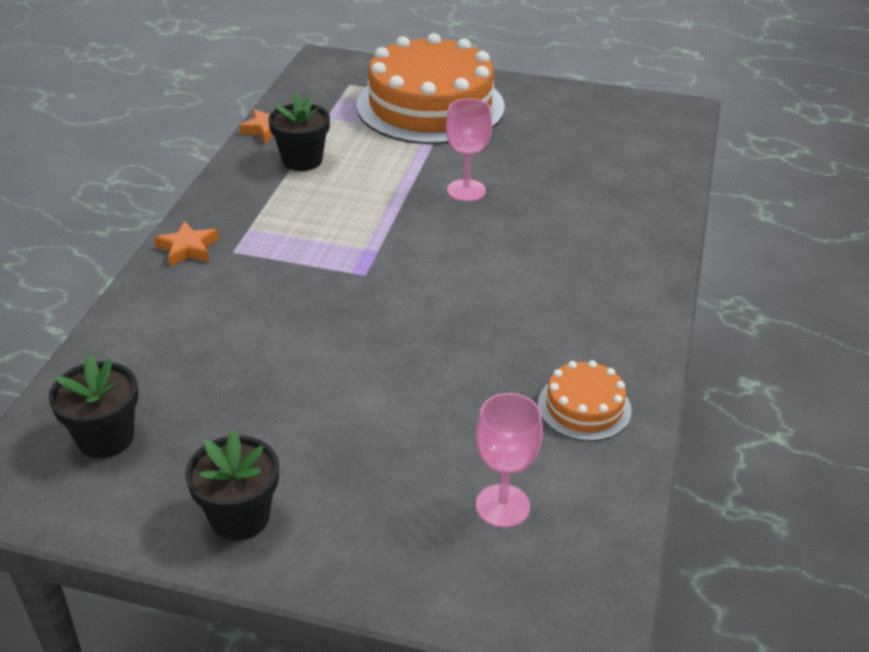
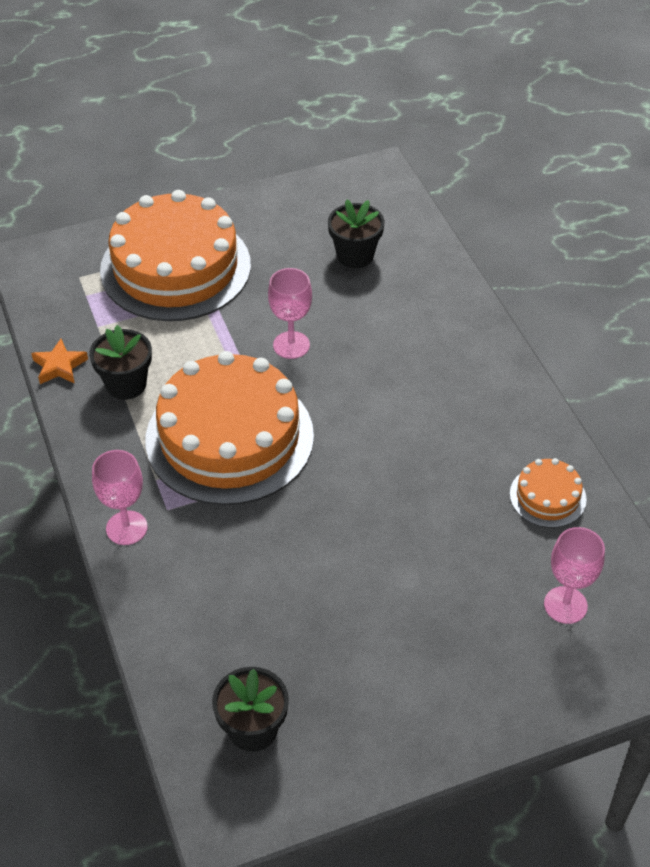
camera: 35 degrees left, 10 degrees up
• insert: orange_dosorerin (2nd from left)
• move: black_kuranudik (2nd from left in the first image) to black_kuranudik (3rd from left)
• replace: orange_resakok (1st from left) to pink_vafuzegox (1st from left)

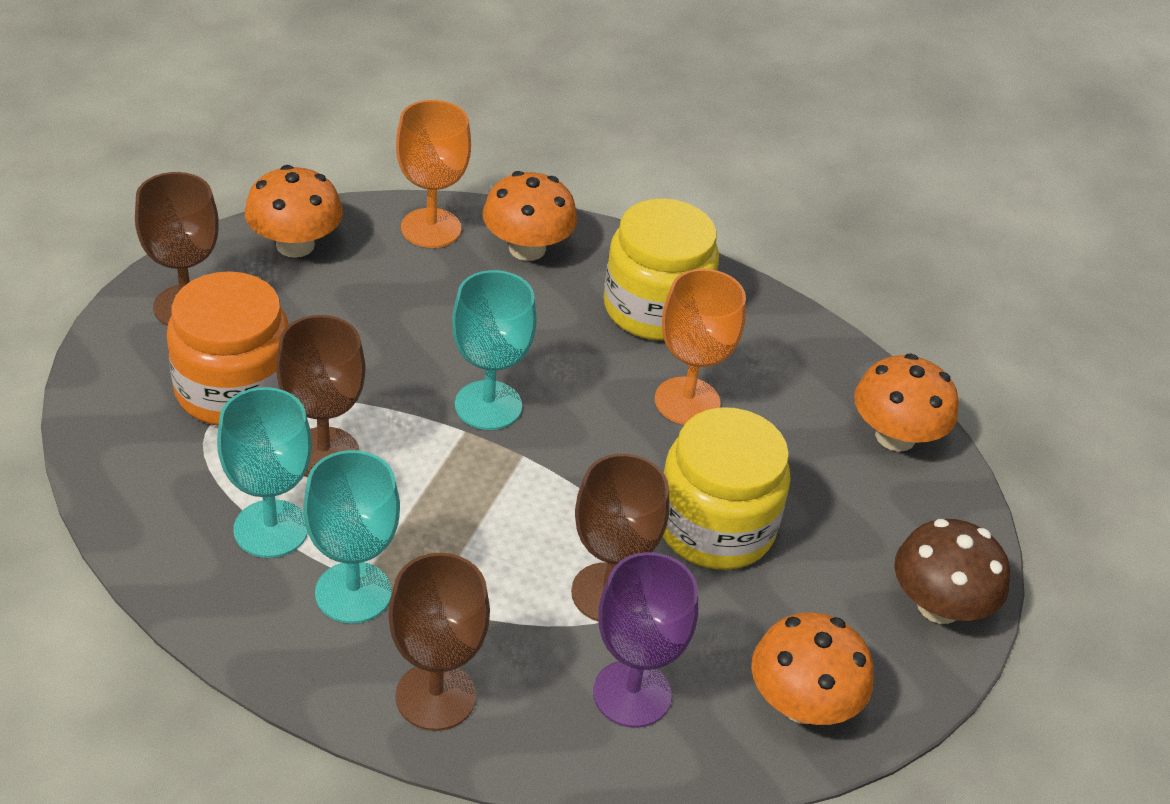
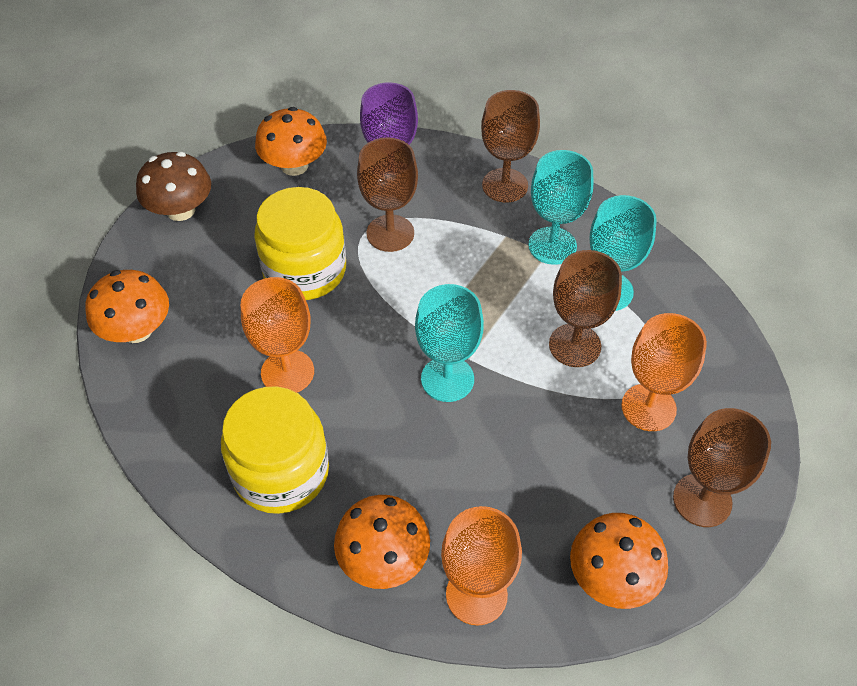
camera: 165 degrees left, 10 degrees up
• replace: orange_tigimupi to orange_vafuzegox (3rd from left)

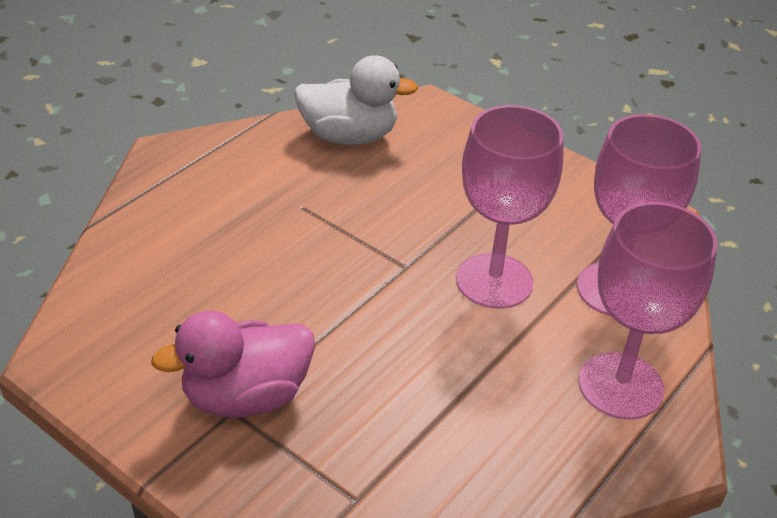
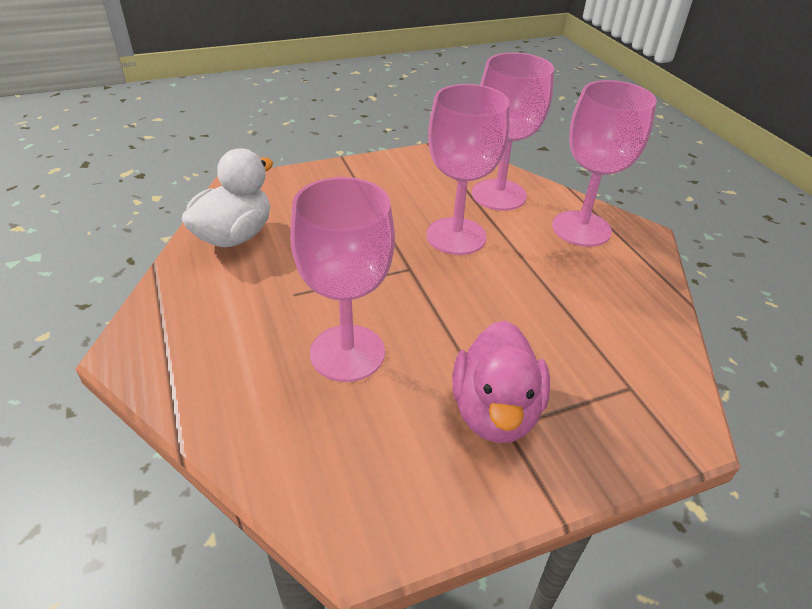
camera: 60 degrees left, 0 degrees up
• insert: pink_vafuzegox (1st from left)

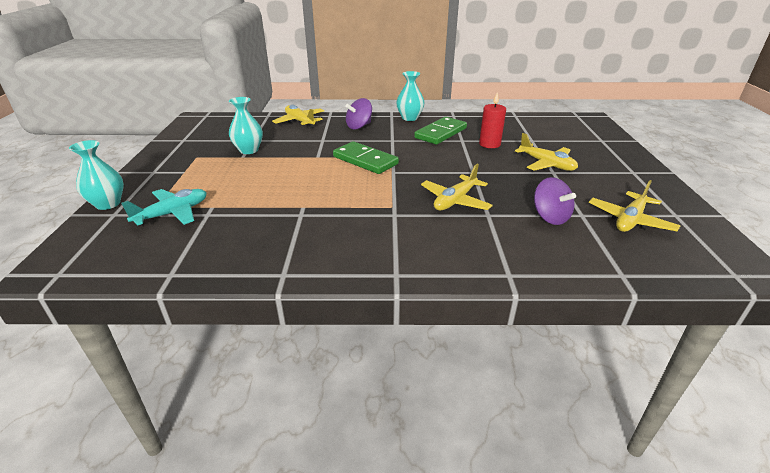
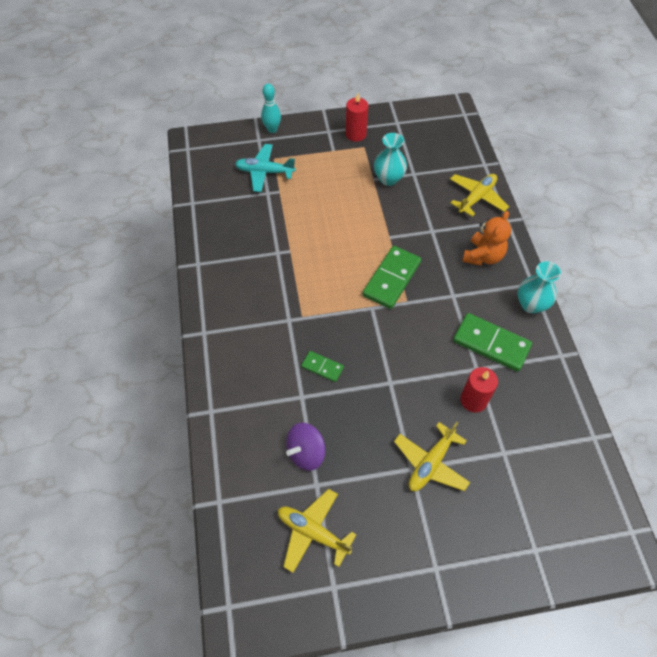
camera: 80 degrees right, 25 degrees up
• insert: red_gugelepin (1st from left)
• replace: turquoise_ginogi (1st from left) to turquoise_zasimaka
• replace: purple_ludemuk (1st from left) to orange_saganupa
• replace: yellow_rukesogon (2nd from left) to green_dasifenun (1st from left)
• rotate: turquoise_rukesogon 150 degrees clockwise

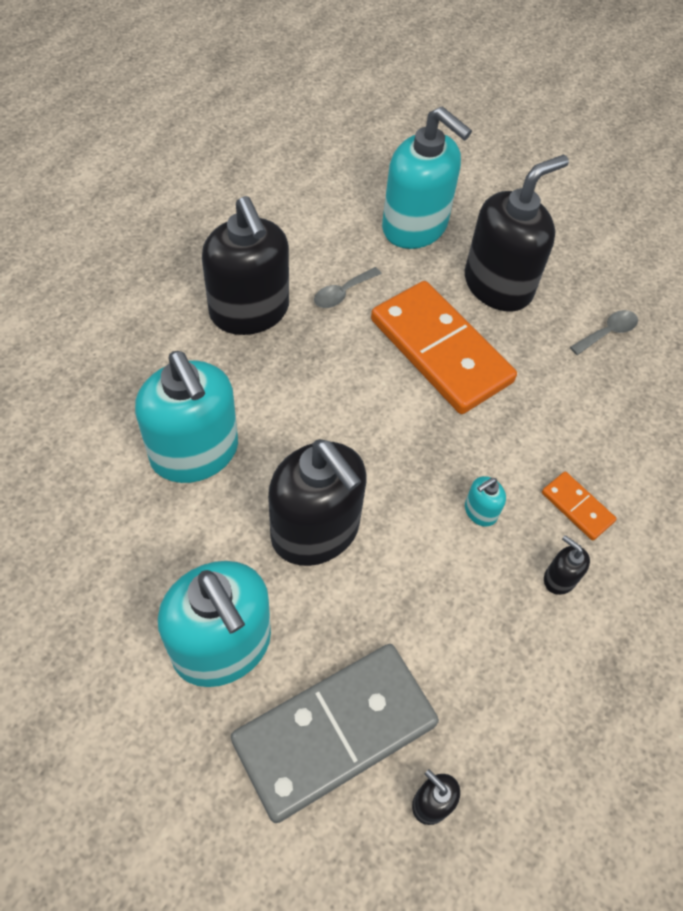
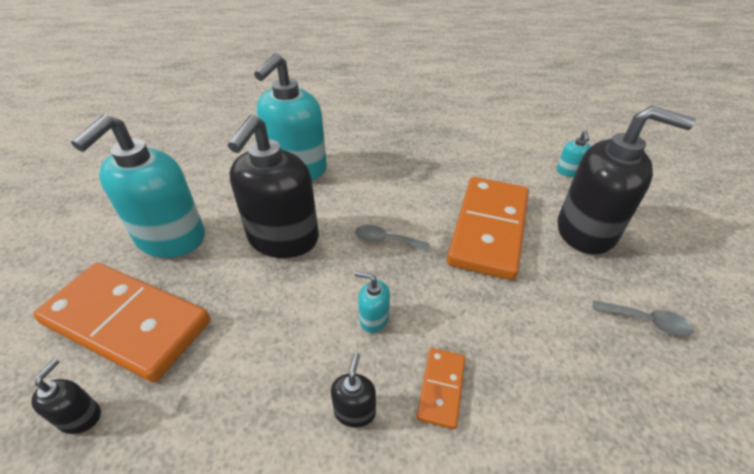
camera: 60 degrees right, 15 degrees down
• delete: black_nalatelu (1st from left)
• move: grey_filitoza (1st from left)
• recolor: grey_dasifenun to orange_dasifenun (1st from left)
• resize: turquoise_nalatelu (3rd from left in the first image) x0.41

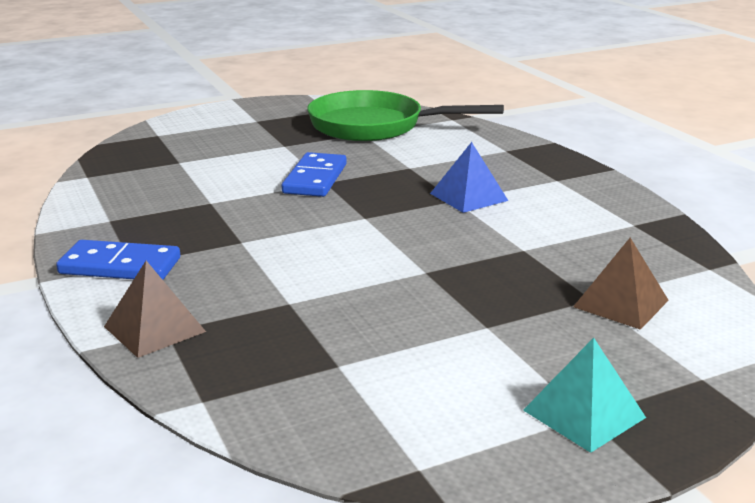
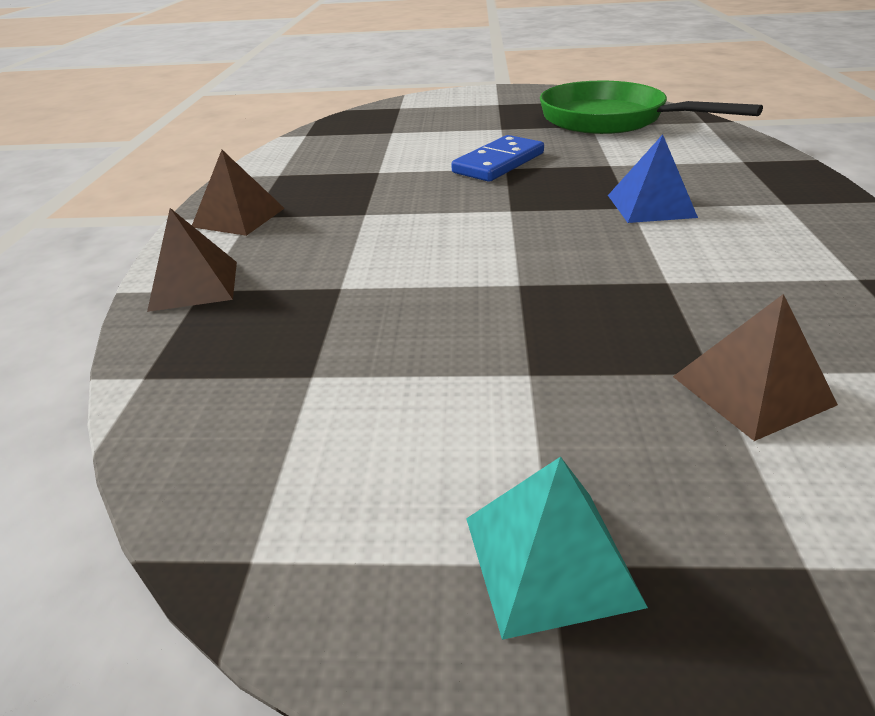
camera: 30 degrees right, 10 degrees up
• replace: blue_dasifenun (1st from left) to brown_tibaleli (2nd from left)

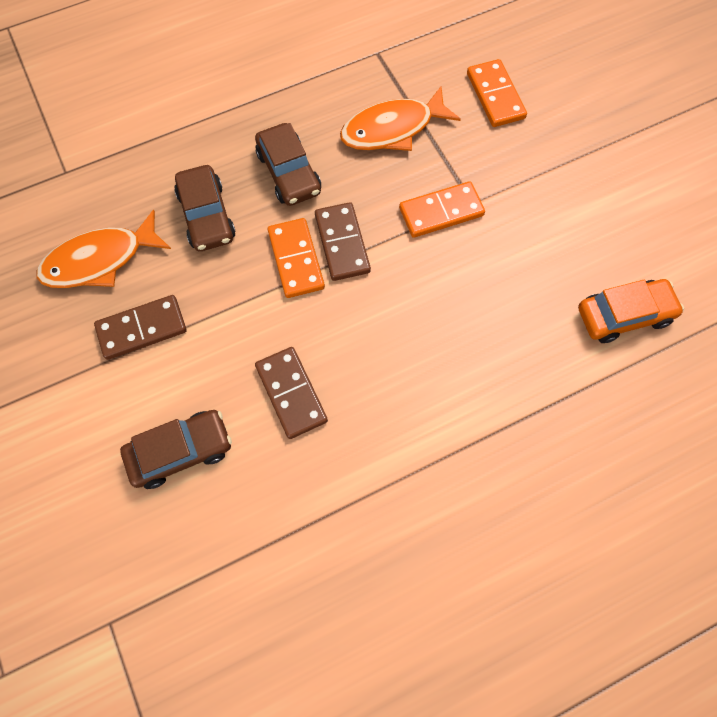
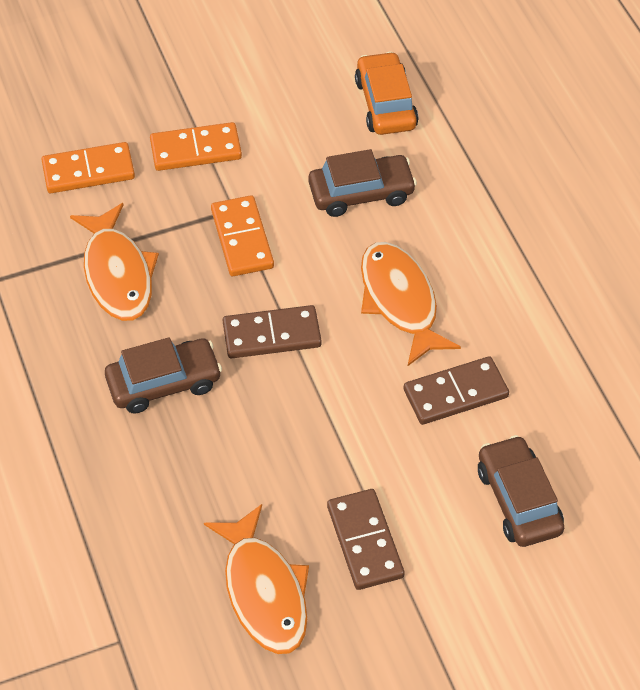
camera: 85 degrees left, 15 degrees down
• insert: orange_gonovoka (3rd from left)
• move: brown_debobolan (2nd from left)
• move: orange_dasifenun (1st from left in the first image) to orange_dasifenun (2nd from left)

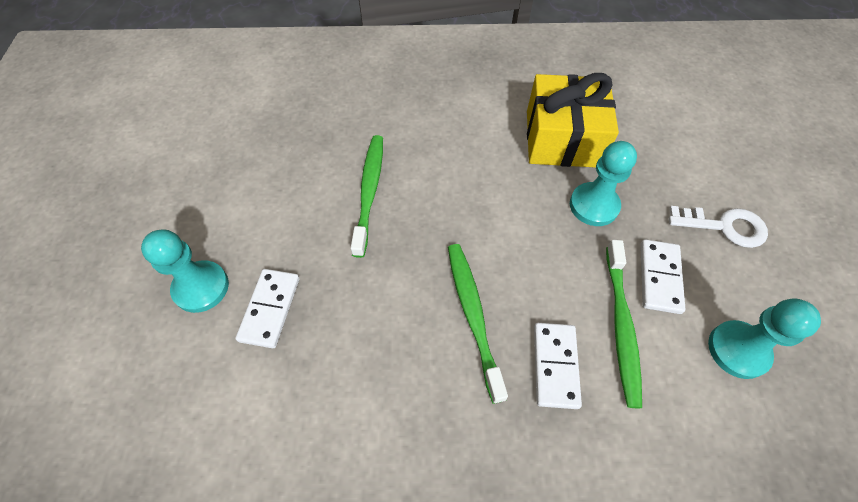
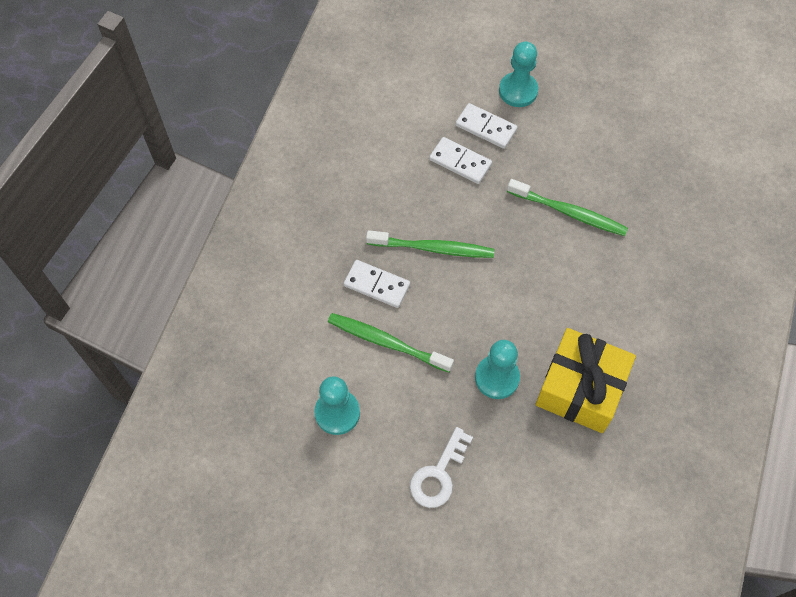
camera: 110 degrees right, 5 degrees up
• move: white_dasifenun (3rd from left in the first image) to white_dasifenun (2nd from left)

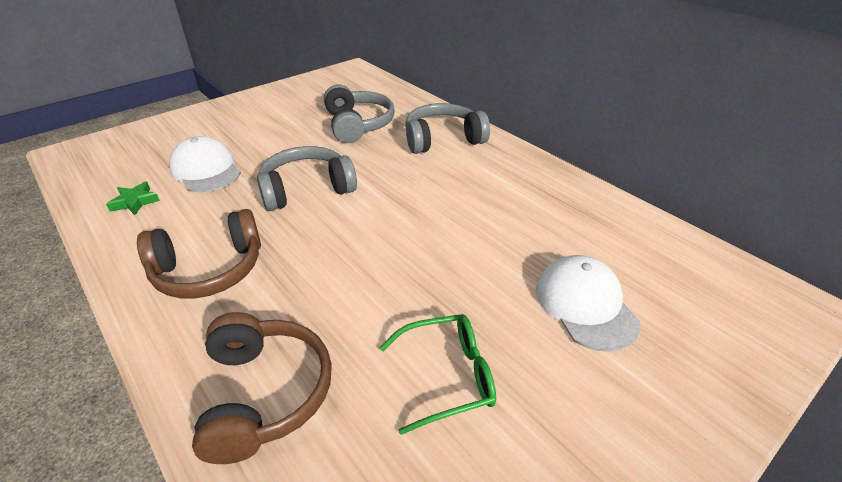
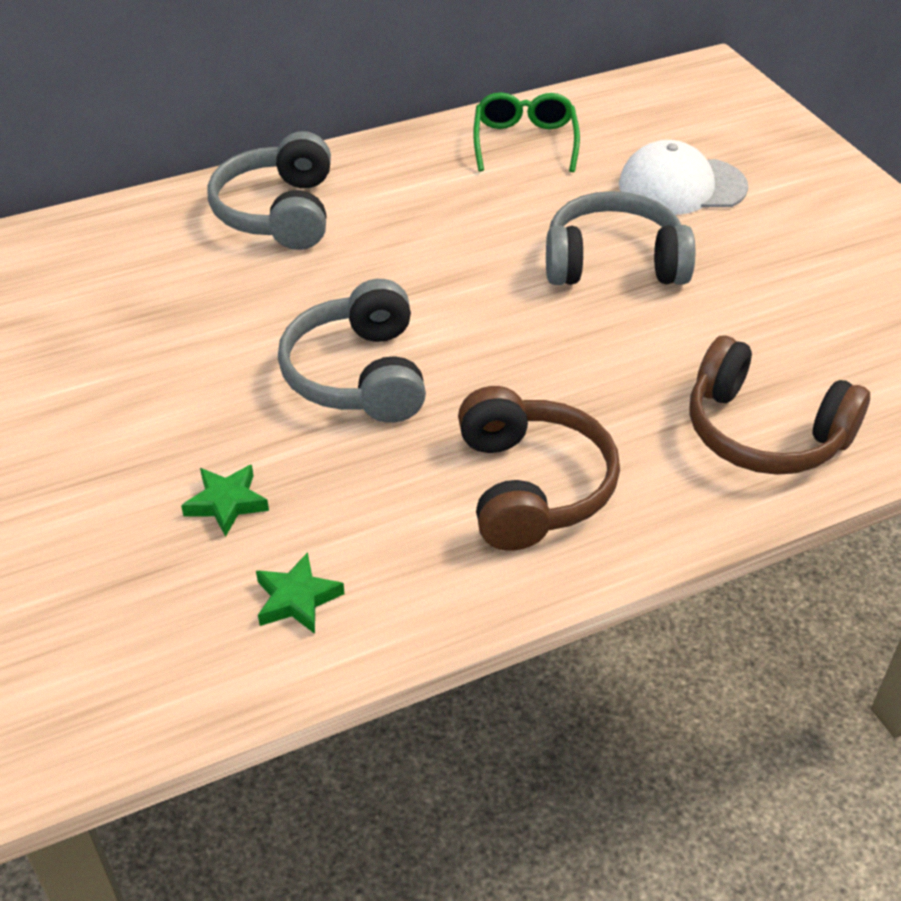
camera: 75 degrees left, 5 degrees up
• move: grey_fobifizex (2nd from left in the first image) to grey_fobifizex (3rd from left)
• move: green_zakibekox
• replace: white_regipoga (1st from left) to green_resakok (1st from left)
• rotate: brown_fobifizex (2nd from left) 150 degrees counterclockwise

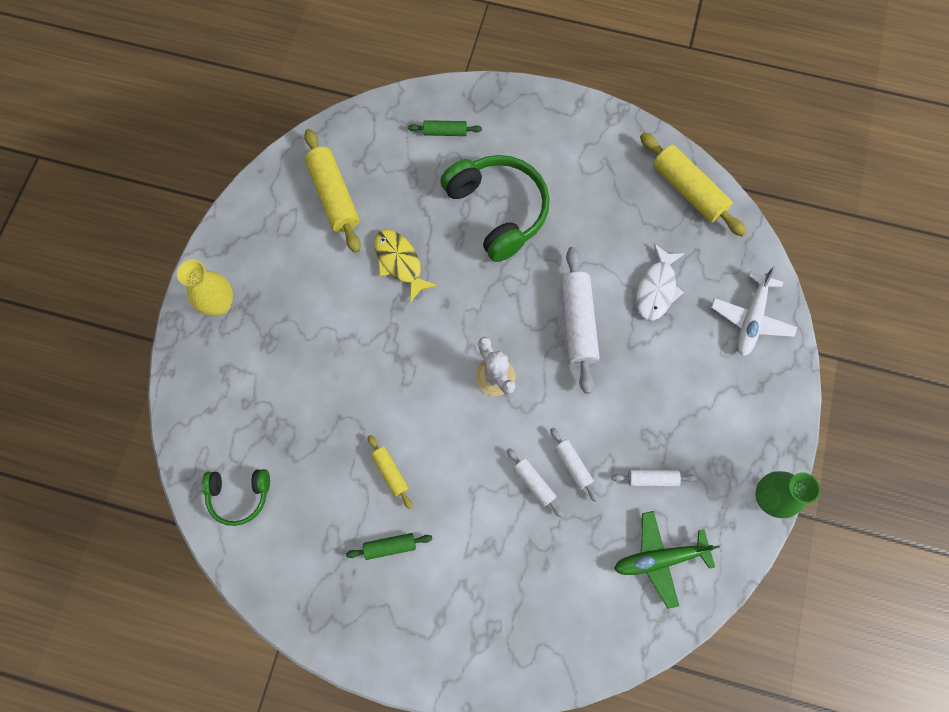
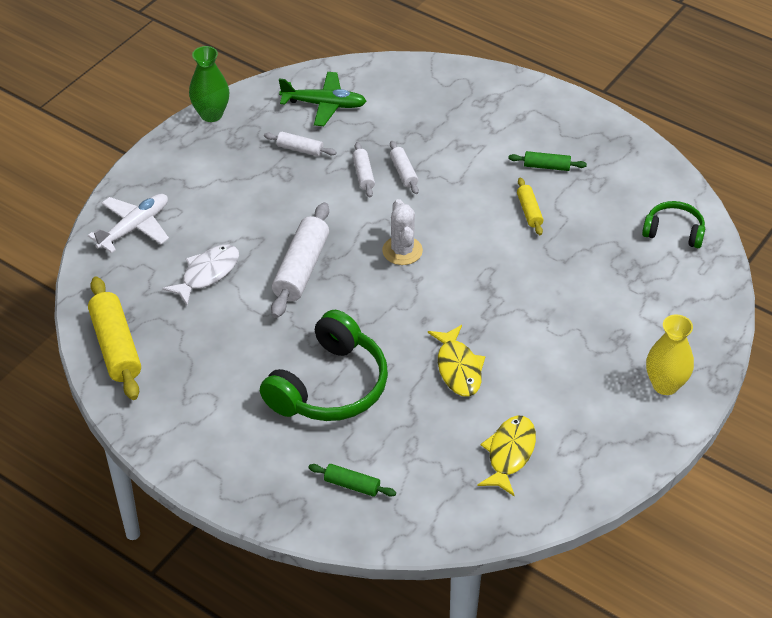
camera: 160 degrees left, 25 degrees down
• replace: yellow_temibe (1st from left) to yellow_gonovoka (2nd from left)
• rotate: green_fobifizex (2nd from left in the first image) 135 degrees counterclockwise

